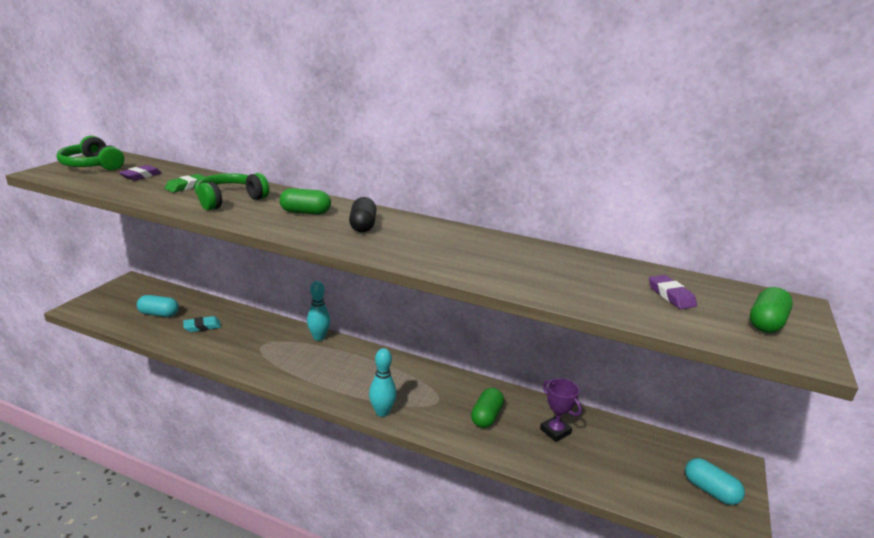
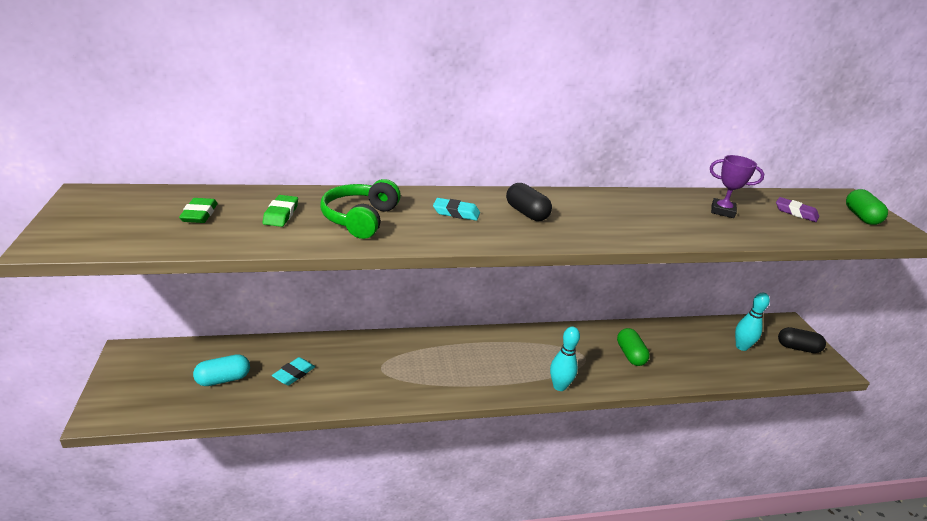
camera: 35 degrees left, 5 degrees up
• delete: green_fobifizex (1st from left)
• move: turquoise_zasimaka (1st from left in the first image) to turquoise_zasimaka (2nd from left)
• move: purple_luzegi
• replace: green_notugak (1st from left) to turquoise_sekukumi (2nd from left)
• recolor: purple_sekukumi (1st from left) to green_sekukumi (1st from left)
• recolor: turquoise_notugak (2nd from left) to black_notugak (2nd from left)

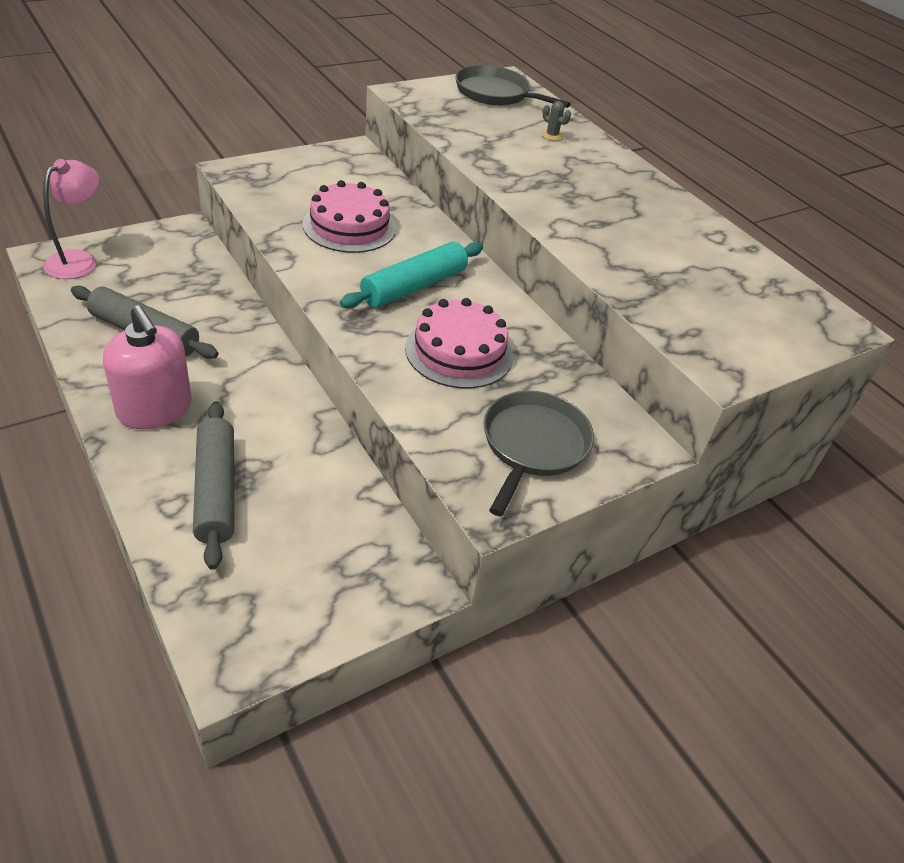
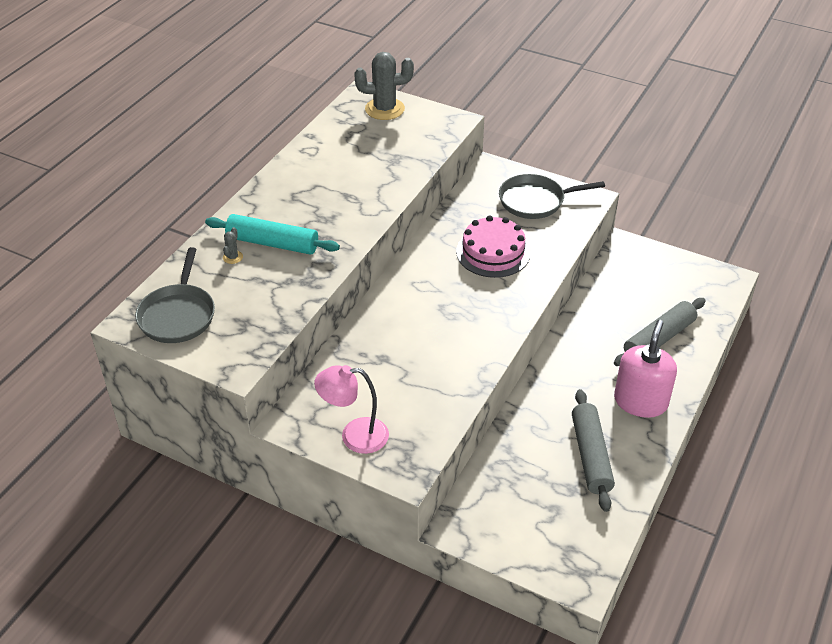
camera: 115 degrees left, 0 degrees up
• delete: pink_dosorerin (1st from left)
• insert: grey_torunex (2nd from left)
• move: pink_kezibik
• move: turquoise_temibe

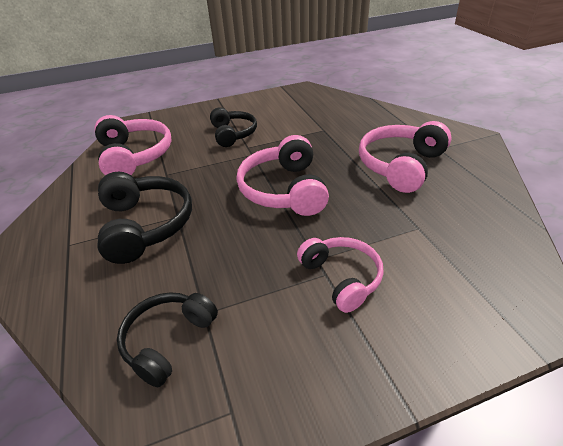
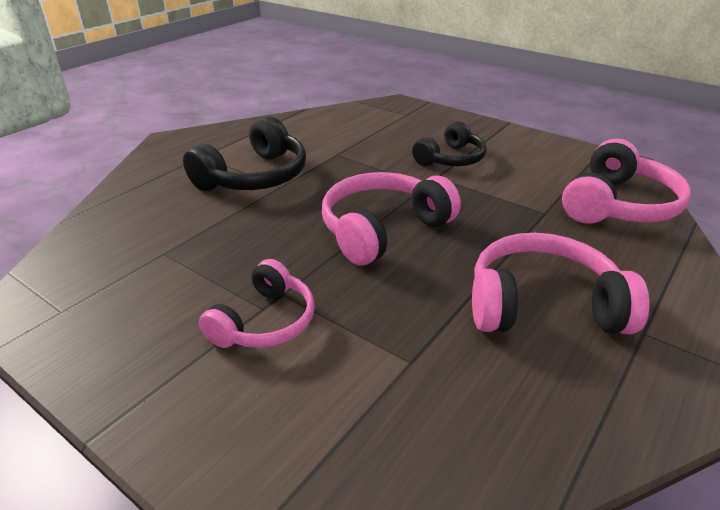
camera: 55 degrees right, 5 degrees down
• delete: black_fobifizex (2nd from left)
• move: pink_fobifizex (1st from left in the first image) to pink_fobifizex (4th from left)

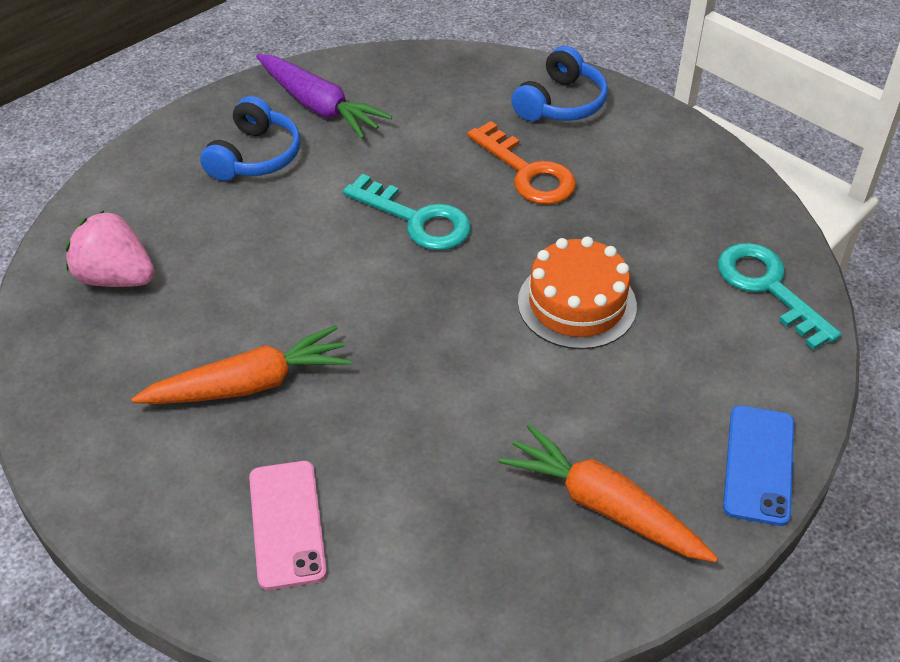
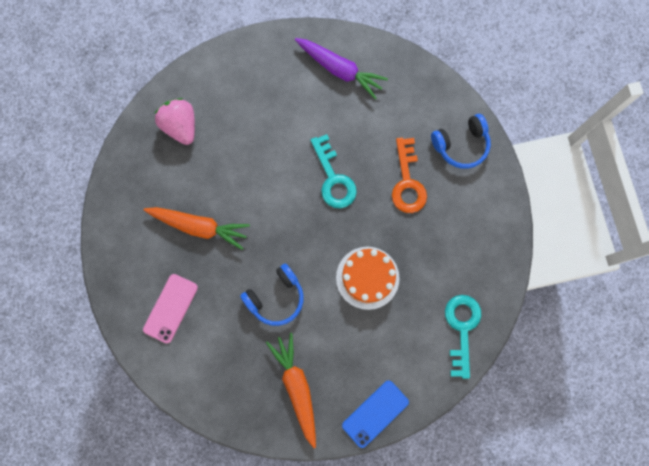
camera: 35 degrees right, 30 degrees up
• move: blue_fobifizex (1st from left)
• rotate: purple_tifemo 45 degrees counterclockwise

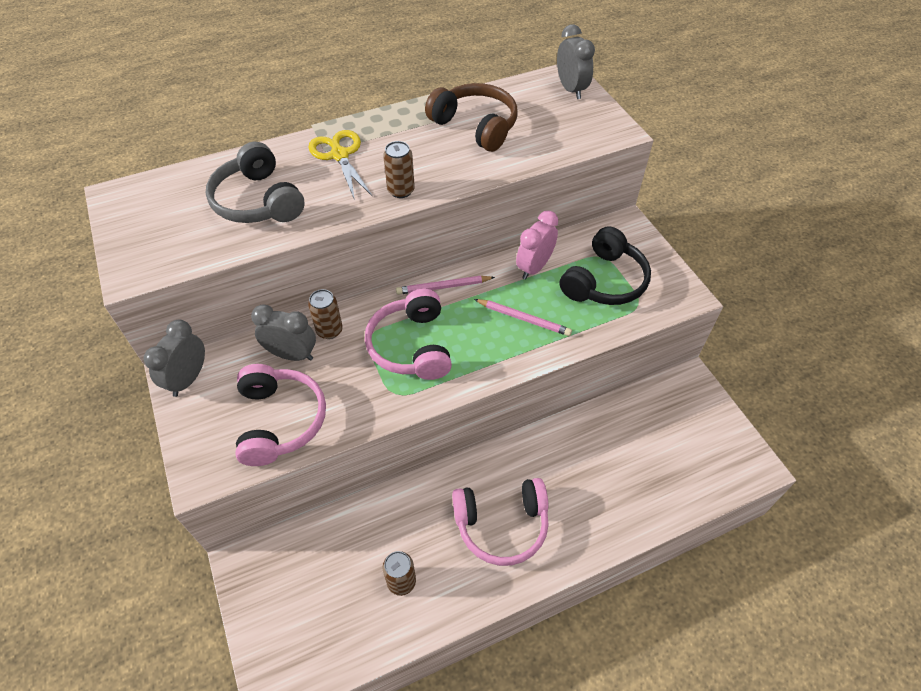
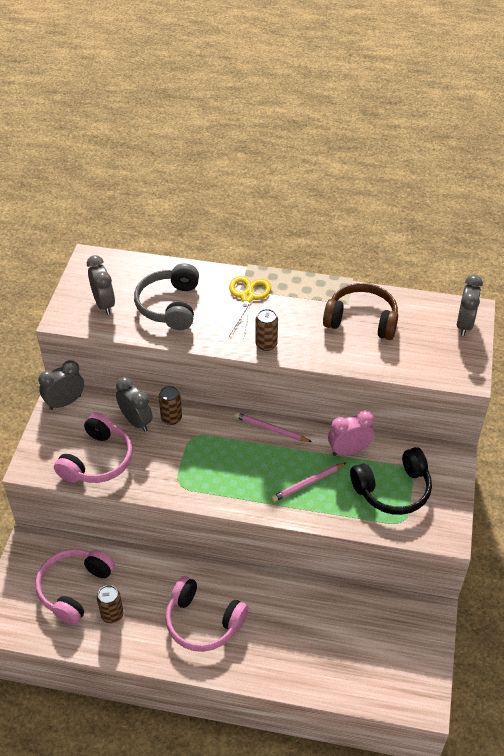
camera: 35 degrees right, 5 degrees down
• insert: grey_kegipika (2nd from left)
• move: pink_fobifizex (2nd from left in the first image) to pink_fobifizex (1st from left)
• rotate: brown_fobifizex 60 degrees counterclockwise
• rotate: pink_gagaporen (2nd from left) 90 degrees clockwise

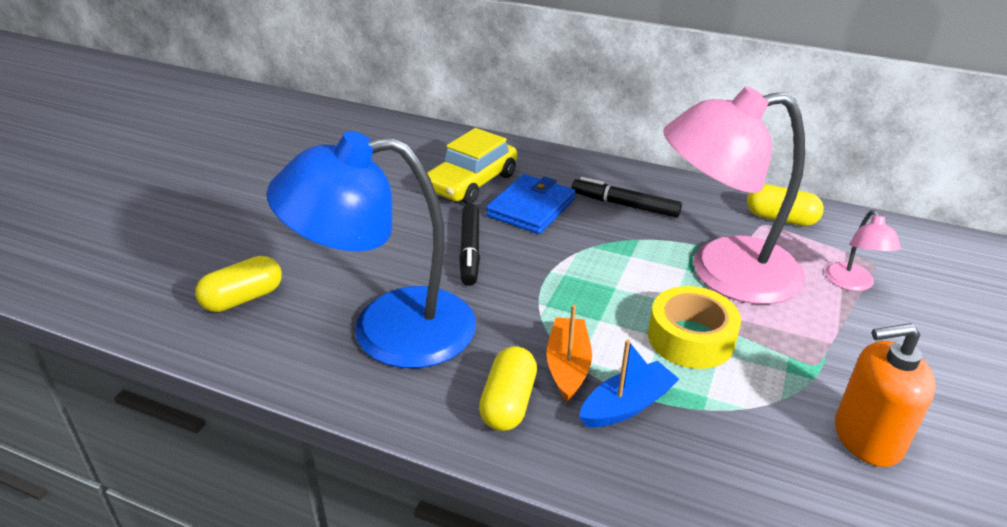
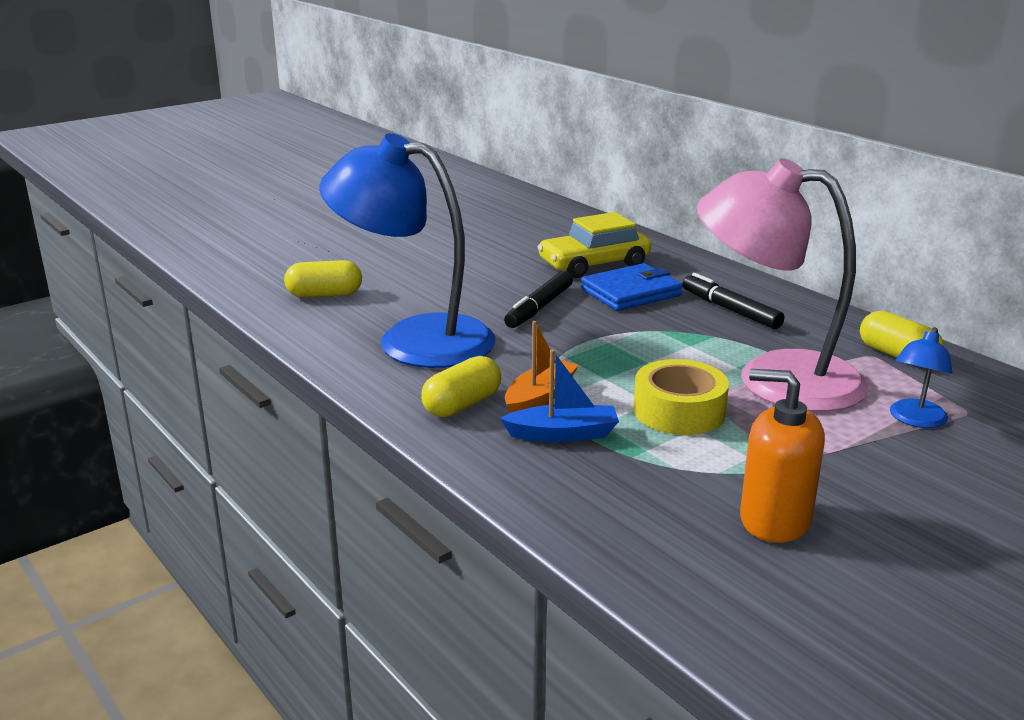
camera: 30 degrees right, 10 degrees down
• recolor: pink_kezibik (2nd from left) to blue_kezibik (2nd from left)

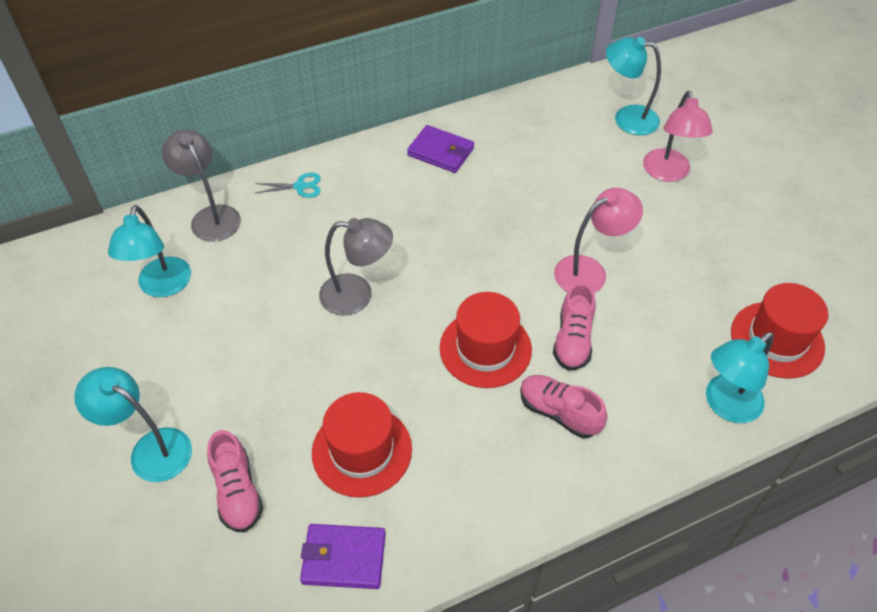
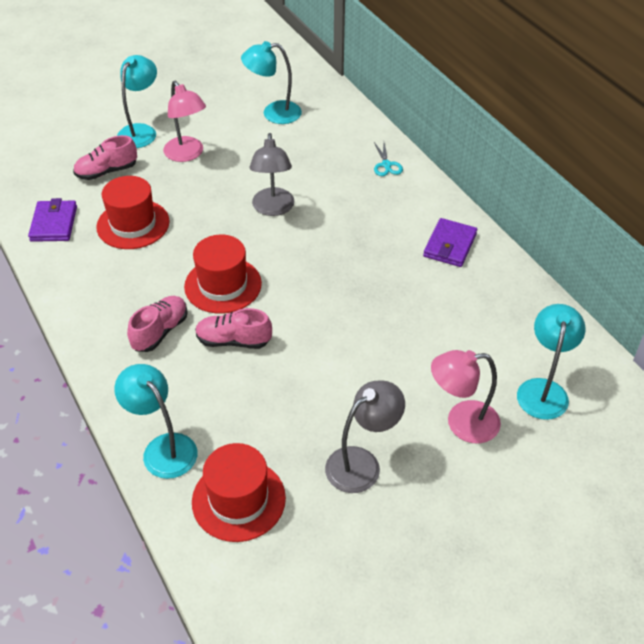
camera: 85 degrees right, 5 degrees down
• move: grey_kezibik (1st from left in the first image) to grey_kezibik (2nd from left)
• move: pink_kezibik (1st from left)

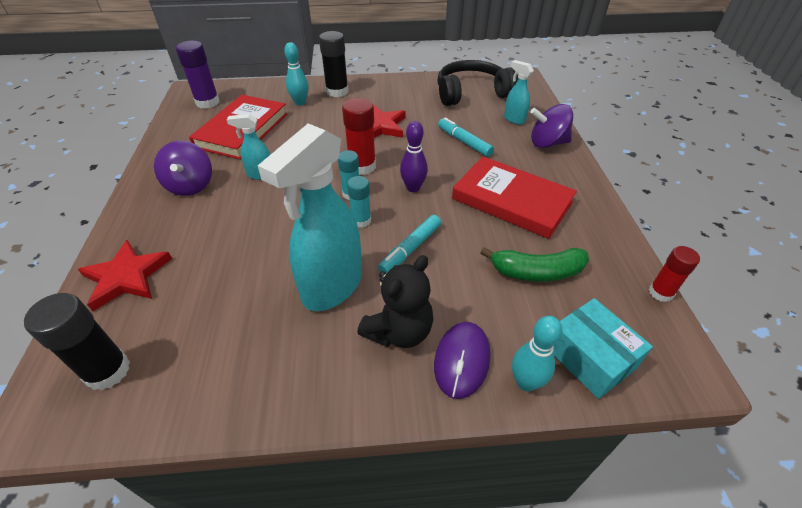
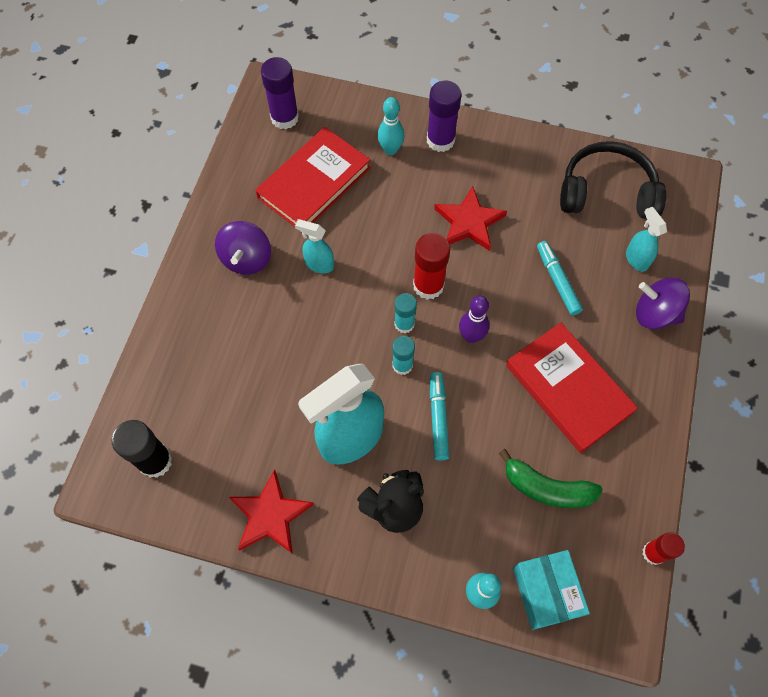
camera: 20 degrees right, 20 degrees up
• delete: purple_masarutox
• move: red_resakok (1st from left)
• recolor: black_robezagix (2nd from left) to purple_robezagix (2nd from left)
• rotate: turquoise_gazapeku (1st from left) 120 degrees clockwise

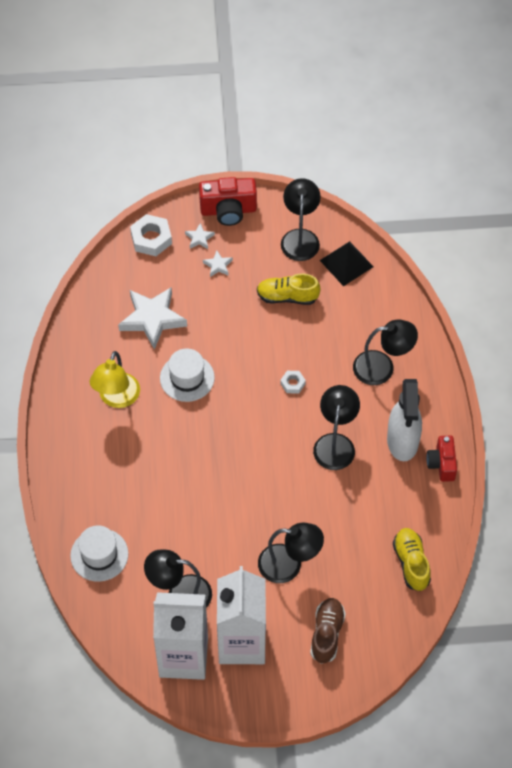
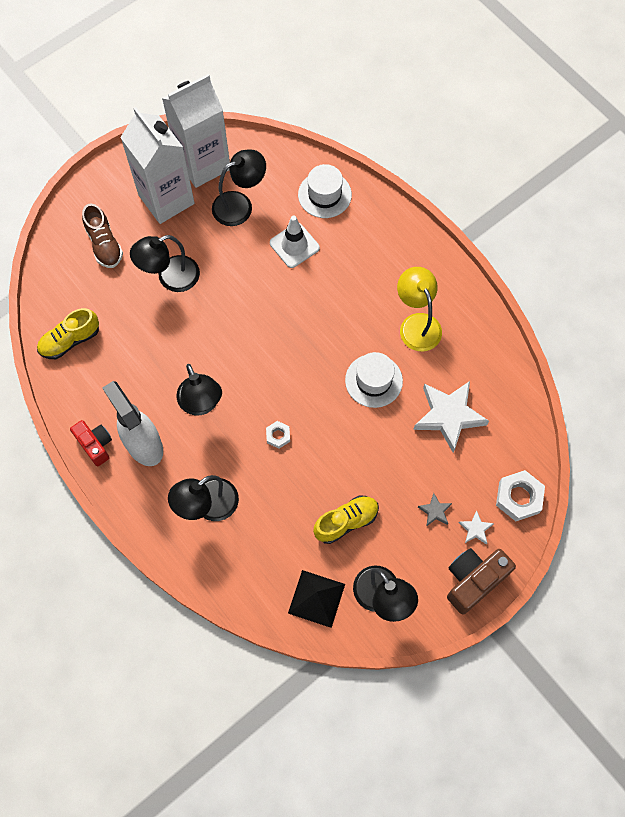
camera: 145 degrees right, 10 degrees up
• insert: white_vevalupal
• recolor: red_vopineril (1st from left) to brown_vopineril
• recolor: white_resakok (3rd from left) to grey_resakok
• rotate: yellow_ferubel (2nd from left in the first image) 105 degrees clockwise

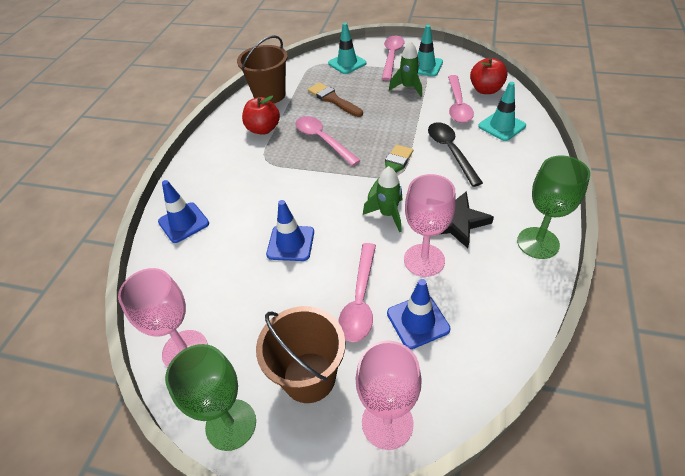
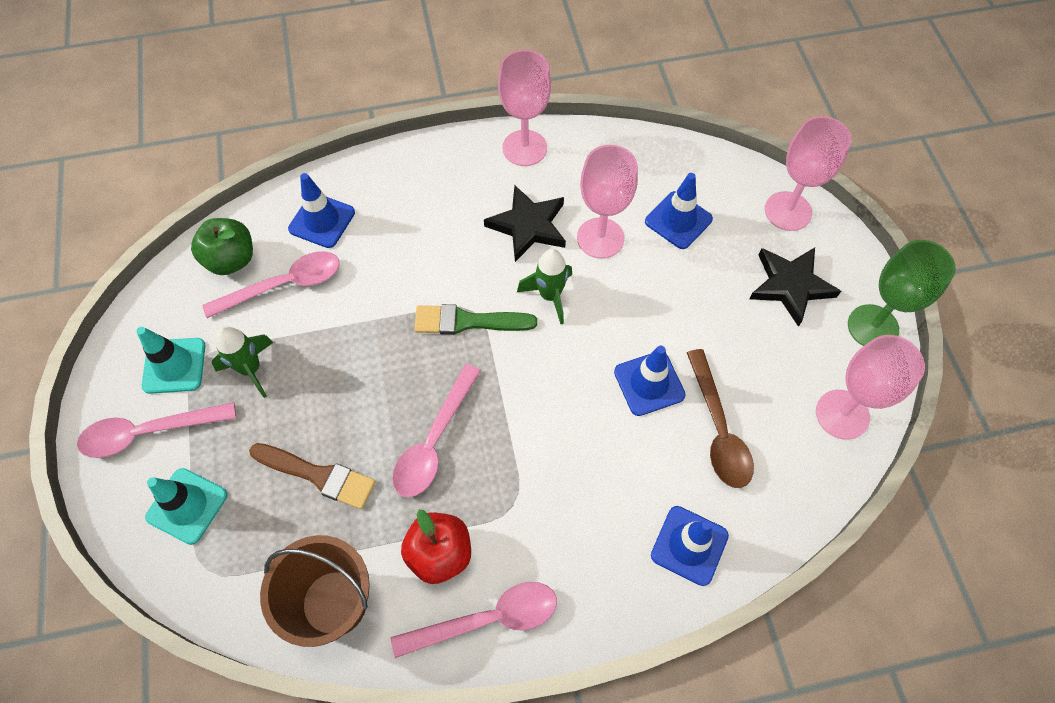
camera: 120 degrees left, 15 degrees up
• delete: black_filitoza
• insert: brown_filitoza
• move: pink_filitoza (2nd from left in the first image) to pink_filitoza (4th from left)
• replace: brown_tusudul (2nd from left) to black_resakok (2nd from left)
• recolor: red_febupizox (2nd from left) to green_febupizox
• recolor: turquoise_vevalupal (3rd from left) to blue_vevalupal (1st from left)
• recolor: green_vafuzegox (2nd from left) to pink_vafuzegox (1st from left)
• rotate: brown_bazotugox 90 degrees counterclockwise

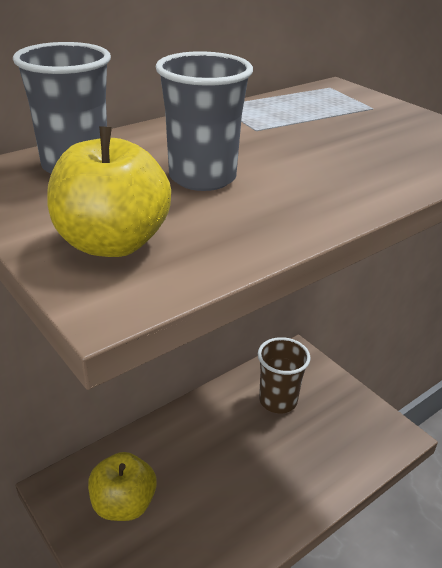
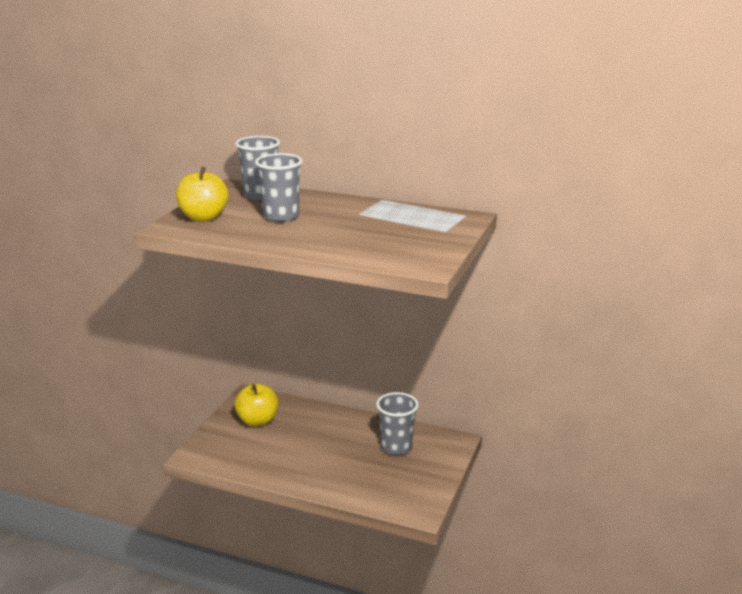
camera: 60 degrees right, 10 degrees down
• recolor: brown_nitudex to grey_nitudex (3rd from left)

